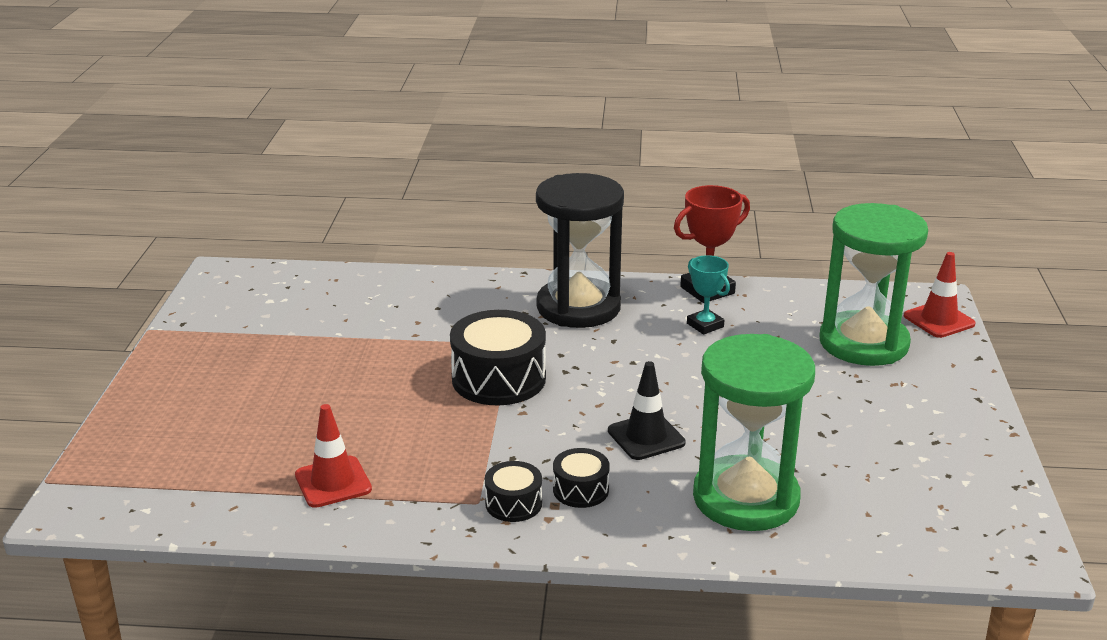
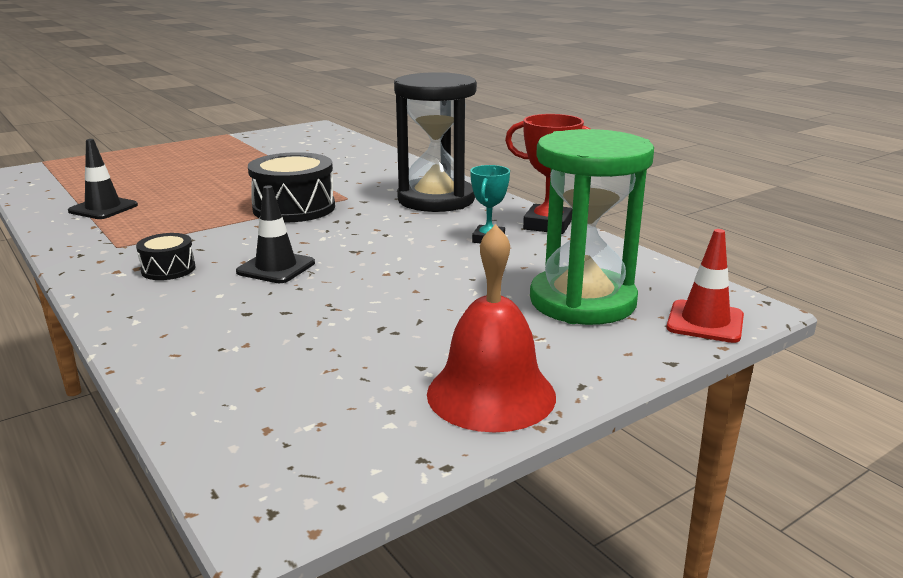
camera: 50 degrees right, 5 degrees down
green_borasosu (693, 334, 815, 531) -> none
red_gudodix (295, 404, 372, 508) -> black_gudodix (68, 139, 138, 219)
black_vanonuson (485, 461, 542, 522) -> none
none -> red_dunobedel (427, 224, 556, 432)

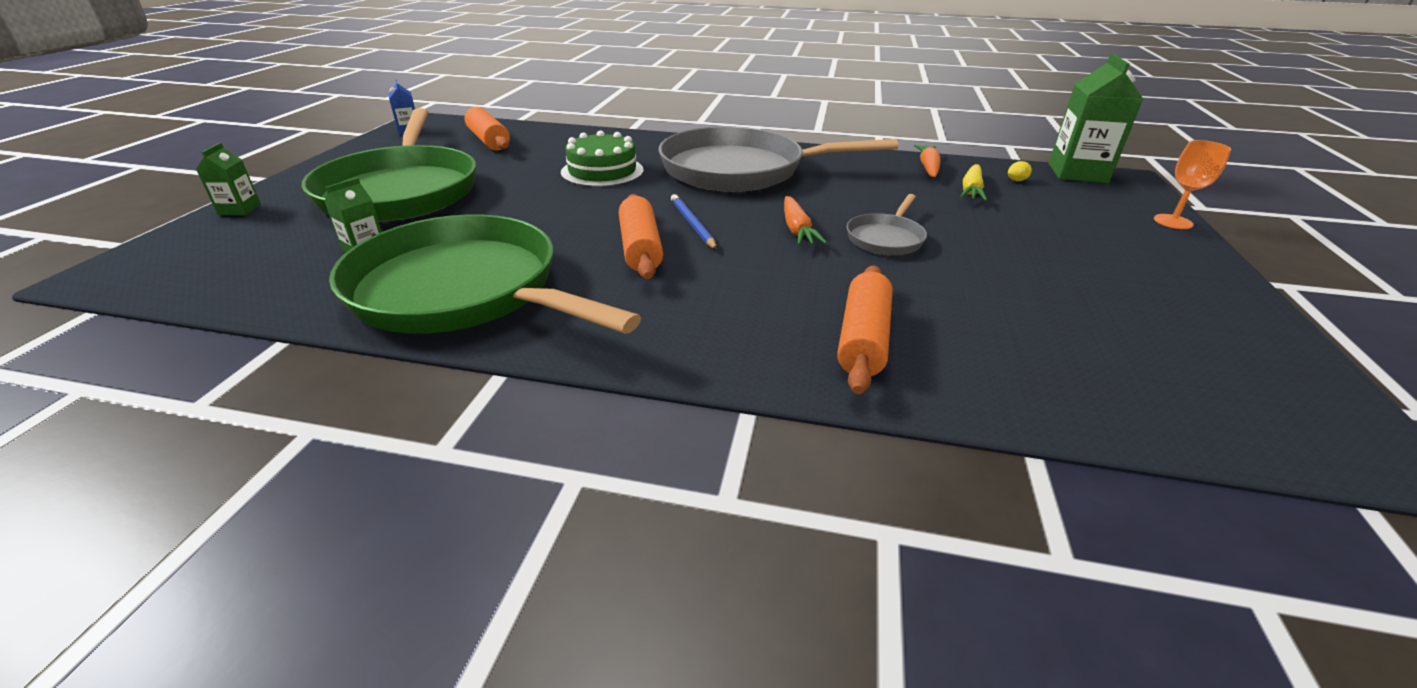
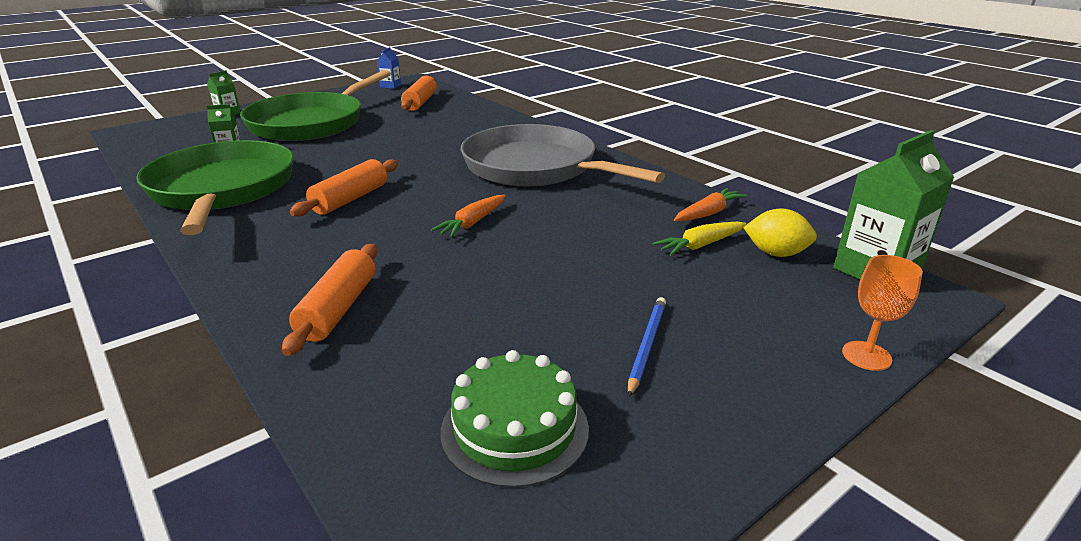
camera: 40 degrees right, 5 degrees down
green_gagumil (561, 130, 644, 187) -> green_gagumil (441, 350, 589, 488), move
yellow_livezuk (1008, 161, 1032, 181) -> yellow_livezuk (743, 208, 817, 257), x2.02
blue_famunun (671, 194, 717, 250) -> blue_famunun (628, 297, 666, 397), move
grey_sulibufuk (846, 194, 927, 255) -> none
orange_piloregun (837, 266, 893, 394) -> orange_piloregun (282, 244, 377, 356), 45 degrees counterclockwise

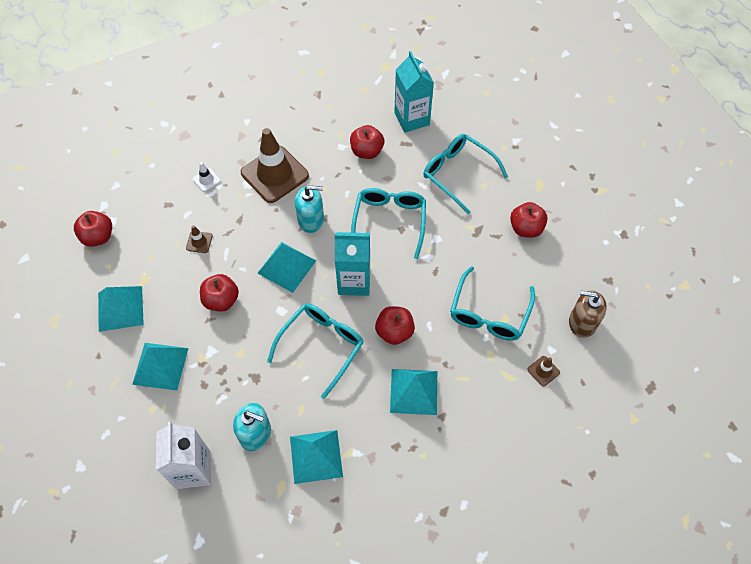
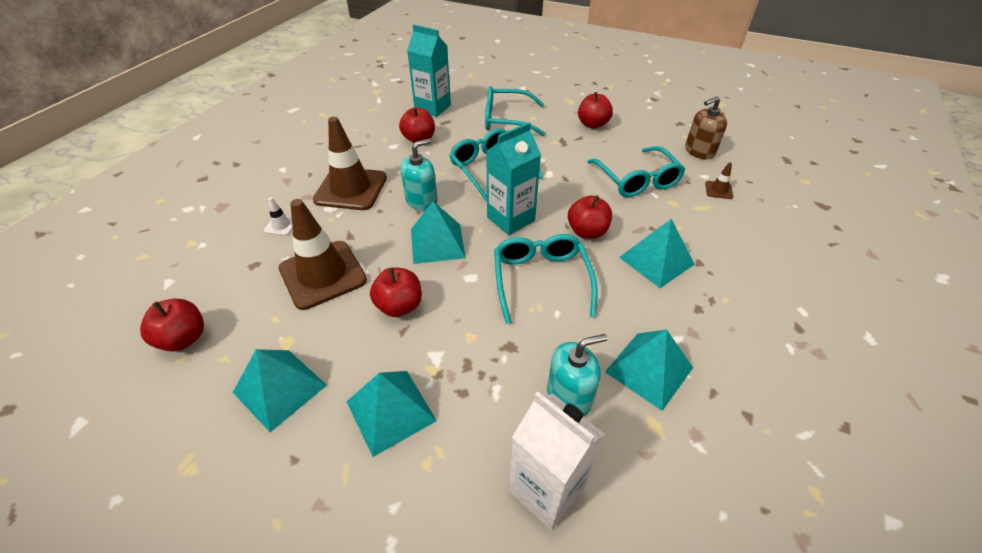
camera: 40 degrees left, 15 degrees down
brown_gudodix (186, 225, 213, 253) -> brown_gudodix (278, 199, 367, 310), x2.43

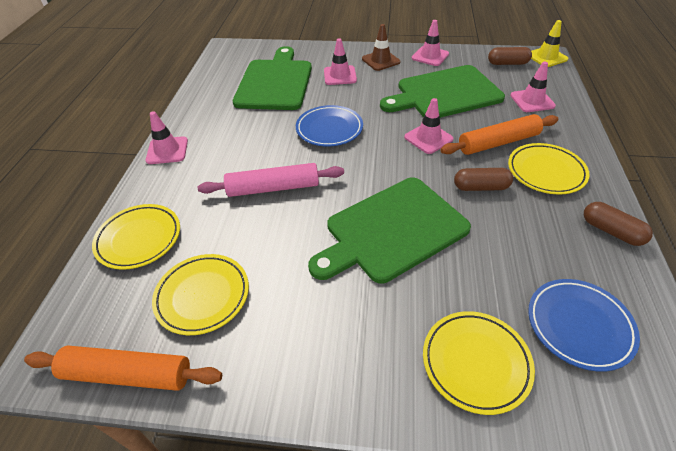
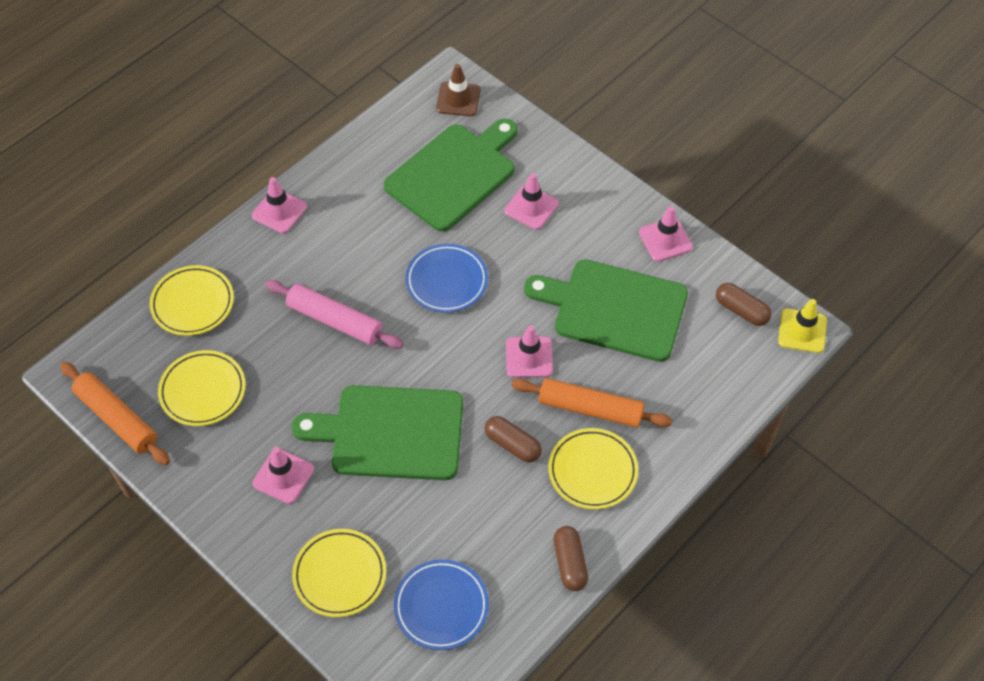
camera: 35 degrees right, 10 degrees up
brown_gudodix (362, 24, 400, 71) -> brown_gudodix (436, 64, 481, 116), move
pink_gudodix (510, 62, 556, 112) -> pink_gudodix (253, 447, 314, 504), move

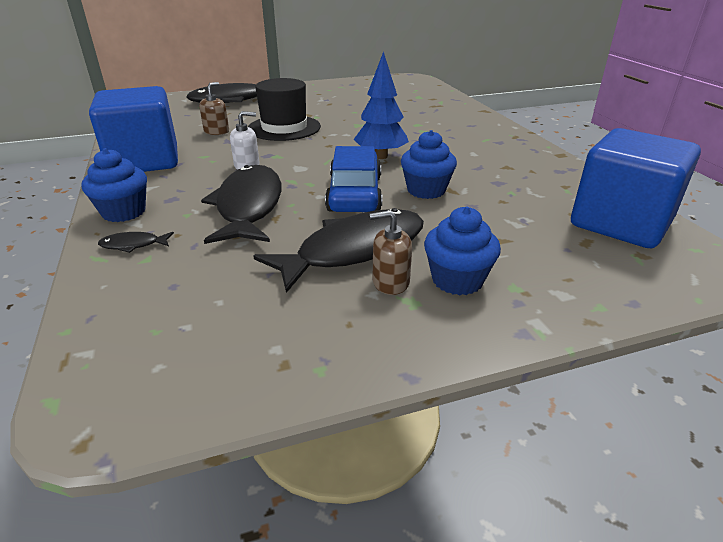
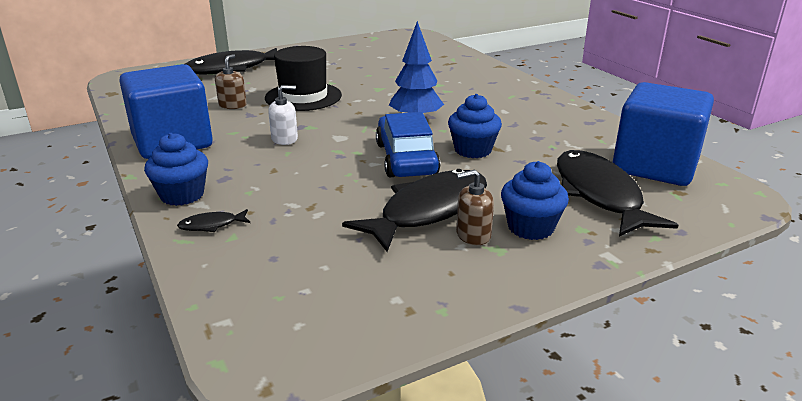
camera: 10 degrees left, 5 degrees down
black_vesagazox (201, 165, 282, 244) -> black_vesagazox (557, 150, 679, 236), move

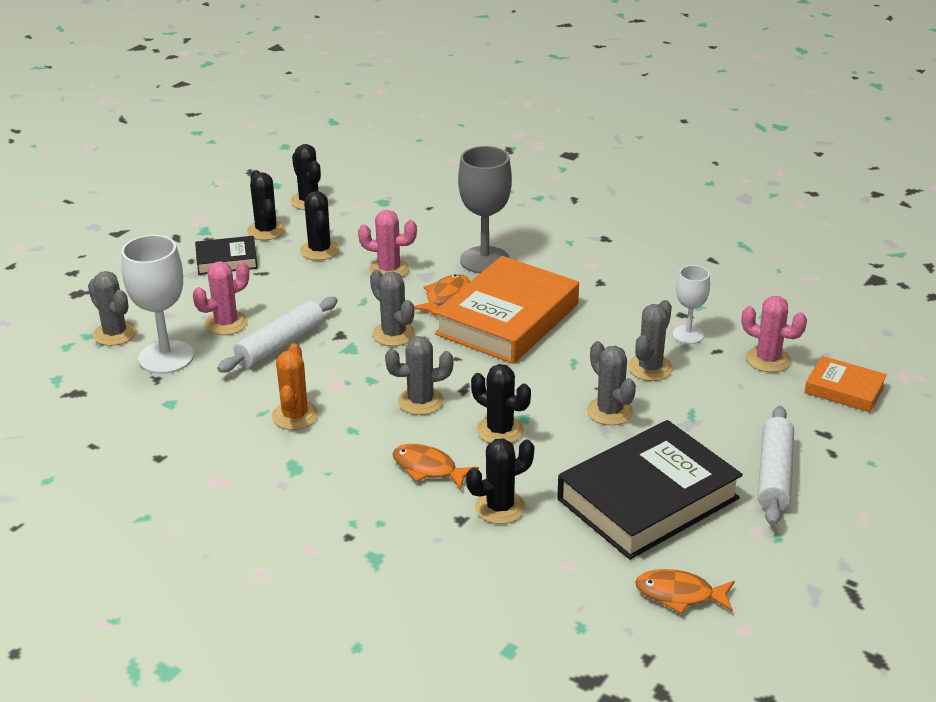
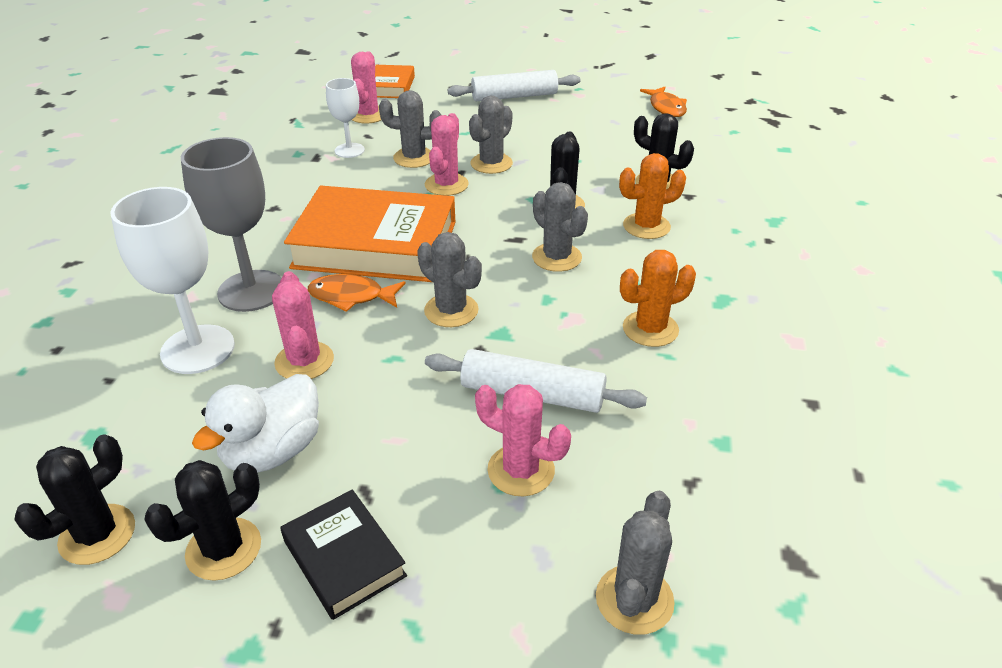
camera: 115 degrees left, 5 degrees up
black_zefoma (300, 191, 340, 260) -> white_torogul (192, 374, 319, 473)
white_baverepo (121, 235, 194, 374) -> white_baverepo (110, 187, 235, 374), move
grey_zefoma (370, 270, 415, 346) -> grey_zefoma (417, 232, 482, 327), 75 degrees counterclockwise
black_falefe (557, 420, 743, 560) -> none
orange_vesagazox (393, 444, 479, 490) -> orange_zefoma (619, 153, 686, 239)
none -> pink_zefoma (425, 113, 469, 196)

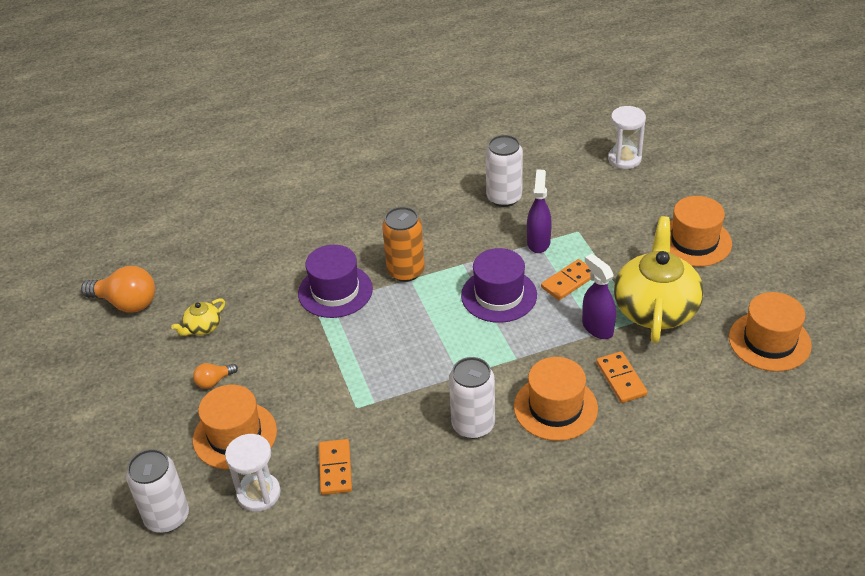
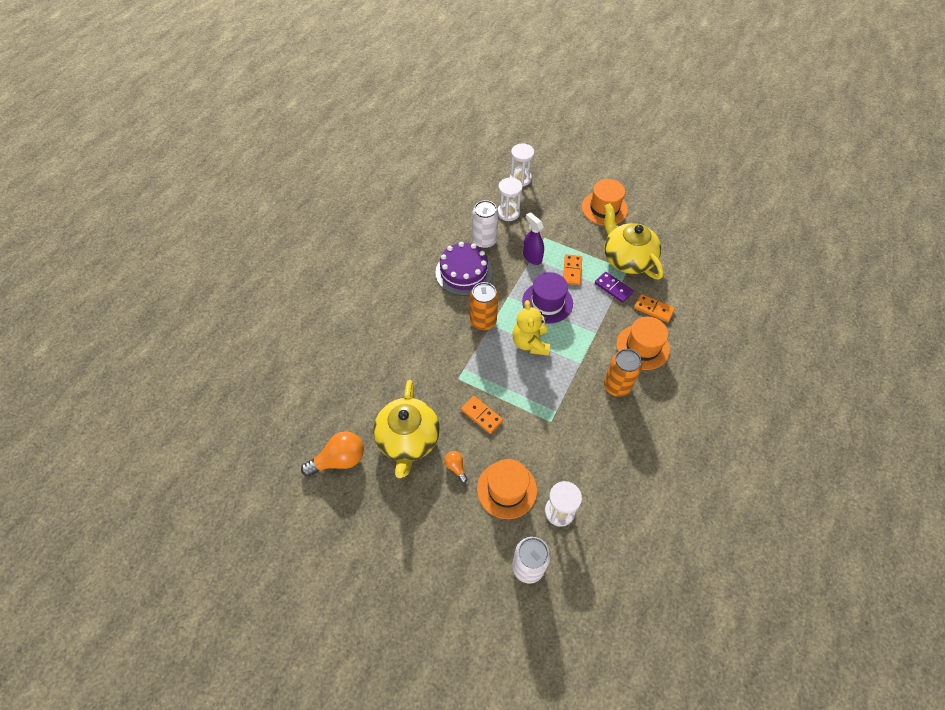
camera: 45 degrees left, 15 degrees up
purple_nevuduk (298, 245, 373, 318) -> none
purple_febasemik (582, 254, 616, 339) -> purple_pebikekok (595, 272, 633, 303)
orange_nevuduk (729, 292, 812, 372) -> none
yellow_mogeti (171, 298, 225, 336) -> yellow_mogeti (374, 380, 440, 478), x2.28
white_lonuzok (449, 357, 495, 439) -> orange_lonuzok (604, 349, 642, 397)
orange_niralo (193, 363, 238, 389) -> orange_niralo (444, 451, 468, 483), 135 degrees clockwise
orange_pebikekok (319, 439, 352, 495) -> orange_pebikekok (461, 396, 503, 434), move
none -> white_borasosu (497, 177, 523, 221)
none -> purple_gagumil (435, 242, 492, 296)
none -> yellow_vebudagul (512, 300, 550, 356)

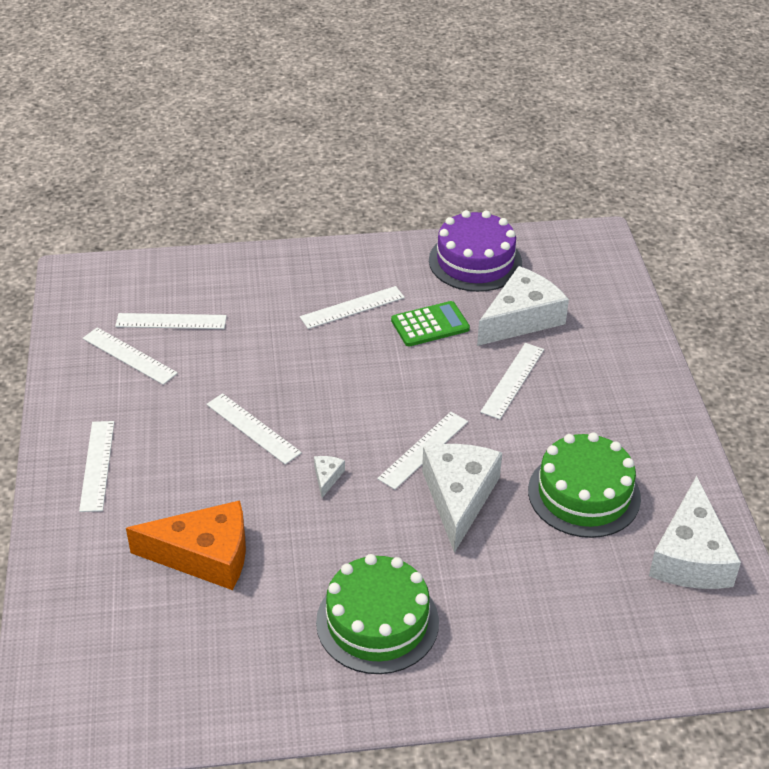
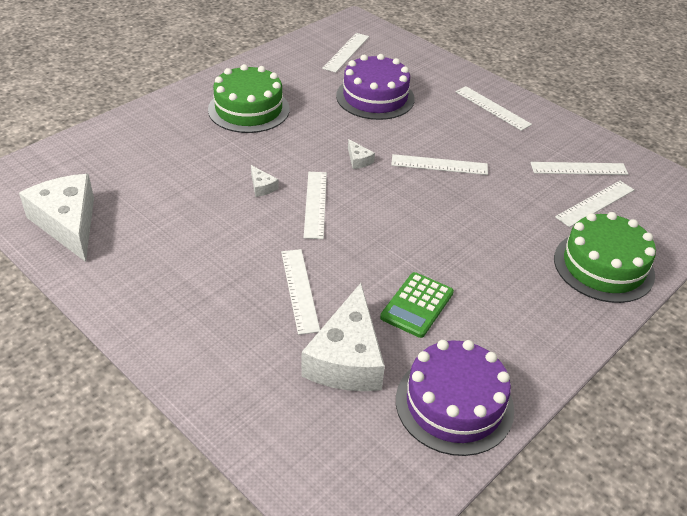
camera: 140 degrees right, 0 degrees up
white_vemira (300, 286, 405, 329) -> white_vemira (322, 33, 369, 73), move
green_gagumil (528, 432, 641, 538) -> green_gagumil (554, 212, 656, 303), move
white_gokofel (422, 444, 502, 553) -> white_gokofel (251, 165, 279, 197), x0.40
orange_gokofel (126, 500, 246, 590) -> purple_gagumil (336, 54, 415, 120)

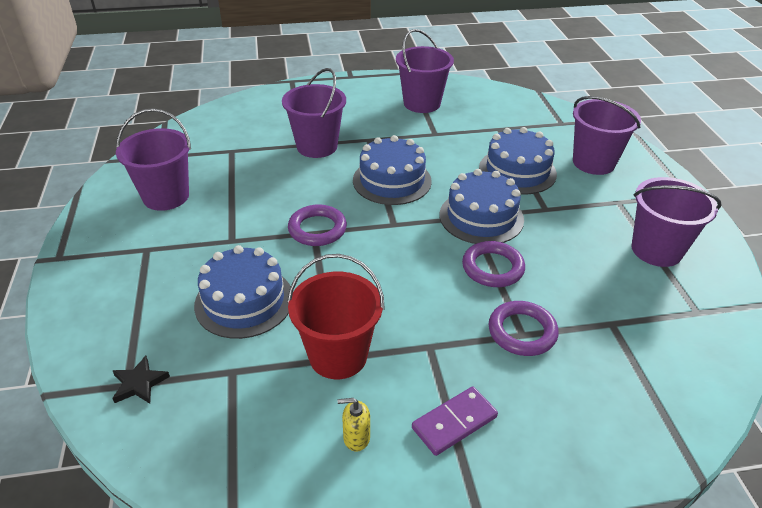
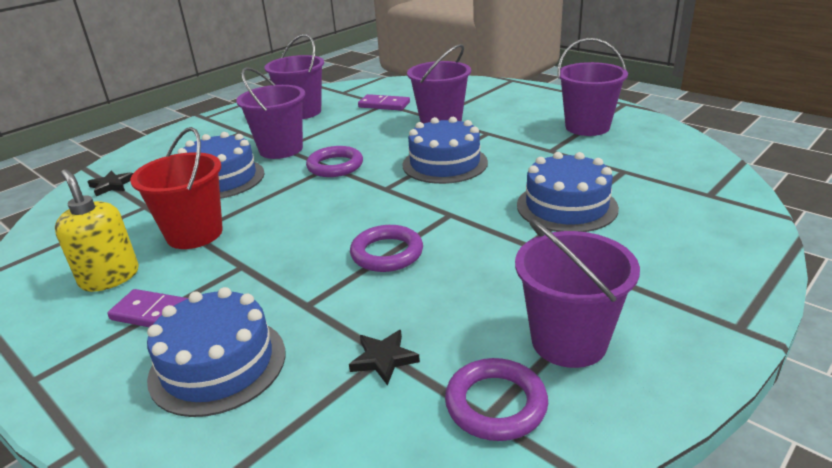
camera: 55 degrees right, 10 degrees down
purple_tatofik (573, 96, 641, 175) -> purple_tatofik (236, 67, 305, 159), move
blue_gagumil (440, 169, 524, 244) -> blue_gagumil (147, 287, 286, 417), move
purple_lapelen (488, 301, 559, 356) -> purple_lapelen (445, 358, 548, 441), move
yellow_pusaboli (337, 398, 370, 452) -> yellow_pusaboli (55, 169, 139, 292), x1.87
none -> purple_pebikekok (358, 94, 410, 111)
none -> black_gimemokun (349, 330, 420, 386)

